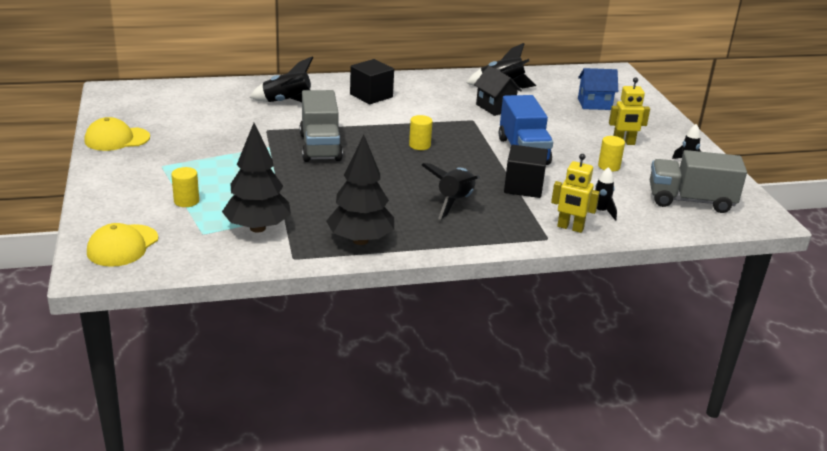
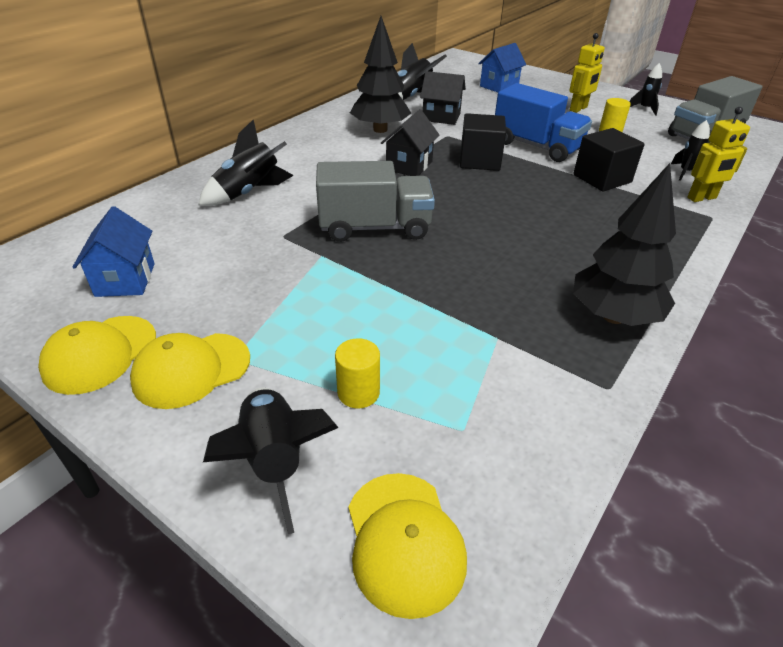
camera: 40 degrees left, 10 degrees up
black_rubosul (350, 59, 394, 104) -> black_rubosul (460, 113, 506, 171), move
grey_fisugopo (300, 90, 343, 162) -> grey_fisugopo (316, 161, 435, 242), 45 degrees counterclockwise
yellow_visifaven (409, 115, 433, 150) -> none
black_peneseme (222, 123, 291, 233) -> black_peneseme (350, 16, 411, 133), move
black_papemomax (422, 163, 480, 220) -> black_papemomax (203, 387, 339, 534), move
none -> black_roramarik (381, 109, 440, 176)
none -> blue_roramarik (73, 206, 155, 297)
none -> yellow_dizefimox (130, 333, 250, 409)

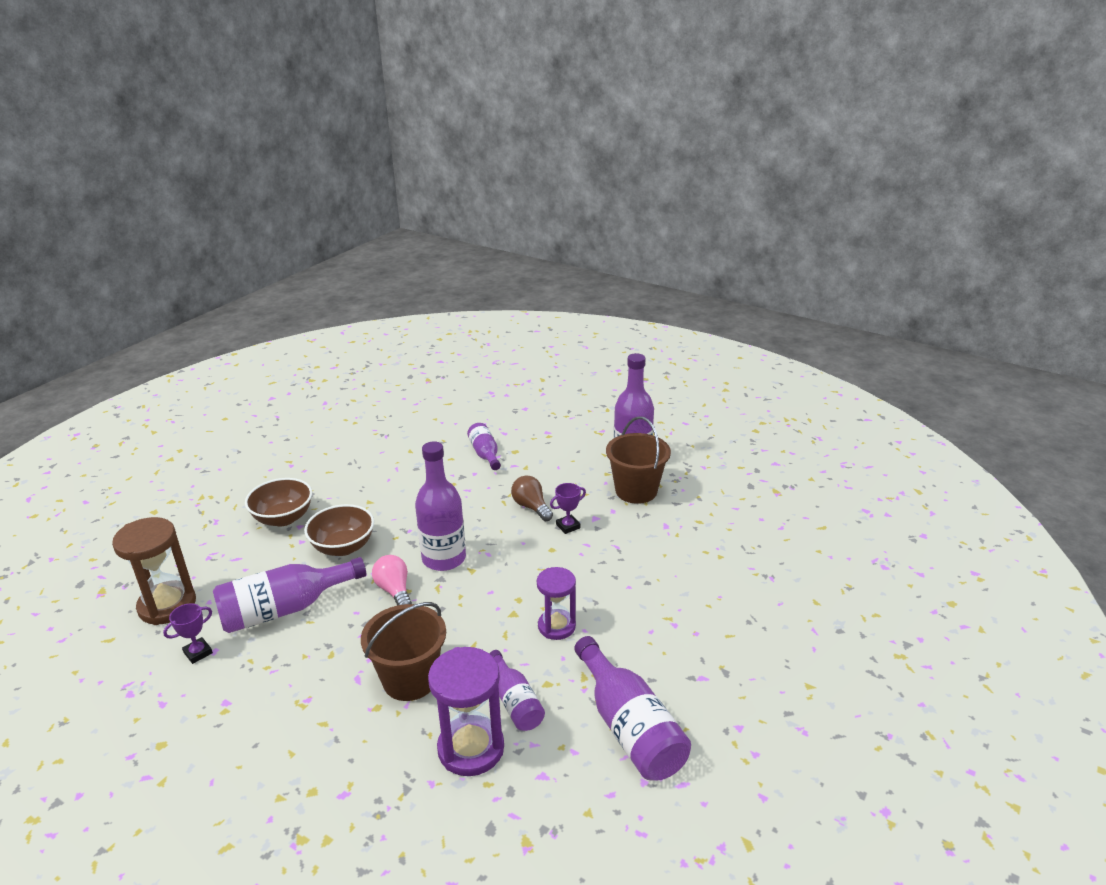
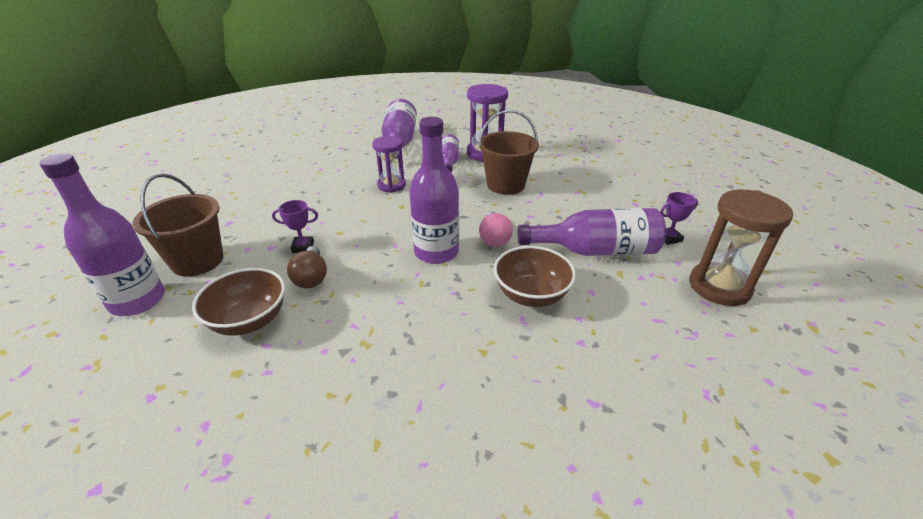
camera: 155 degrees left, 5 degrees up
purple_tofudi (467, 423, 501, 470) -> none
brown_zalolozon (245, 478, 312, 527) -> brown_zalolozon (192, 268, 285, 336), move

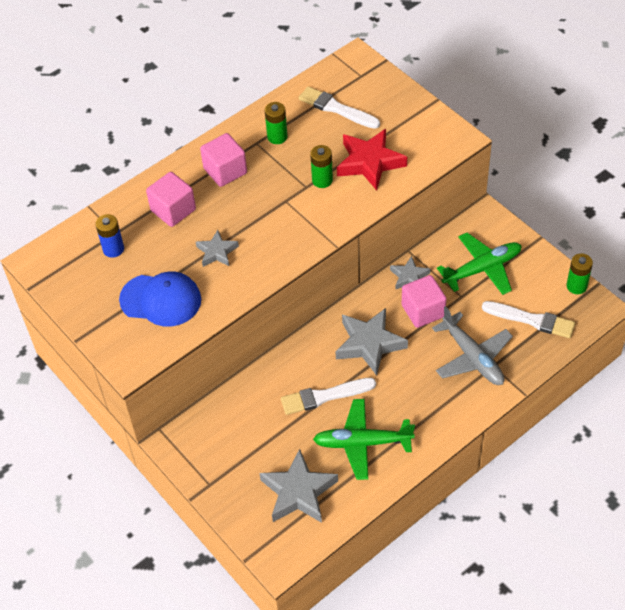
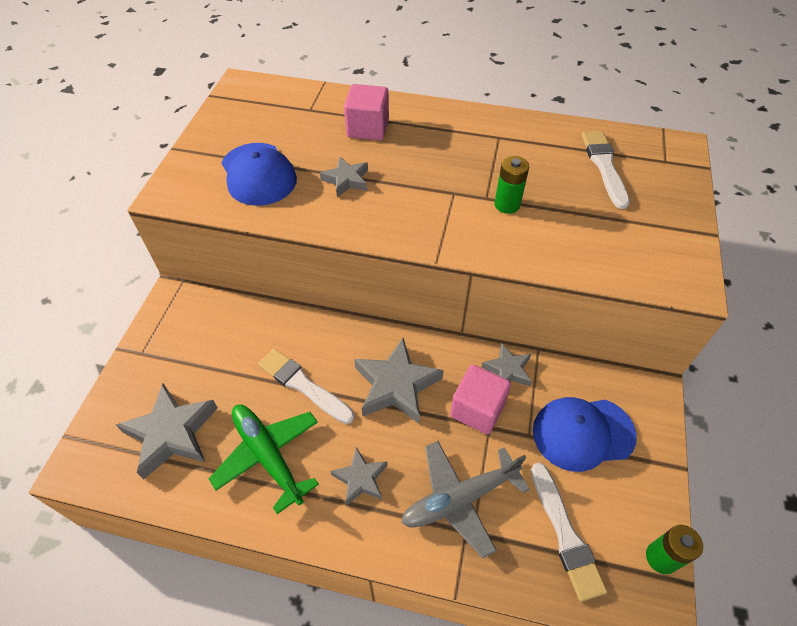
camera: 50 degrees right, 0 degrees up
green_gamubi (265, 102, 288, 144) -> none
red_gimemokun (337, 129, 407, 190) -> none
pink_rubosul (200, 133, 247, 187) -> none
blue_gamubi (95, 214, 124, 258) -> none
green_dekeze (437, 233, 522, 295) -> blue_dizefimox (533, 397, 637, 472)
grey_dekeze (432, 306, 513, 385) -> grey_dekeze (401, 441, 530, 558), 45 degrees clockwise
none -> grey_gimemokun (331, 447, 387, 506)

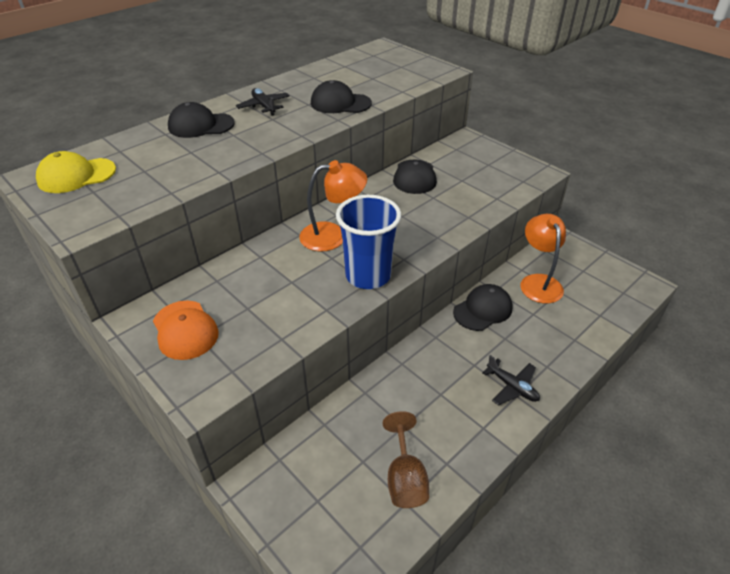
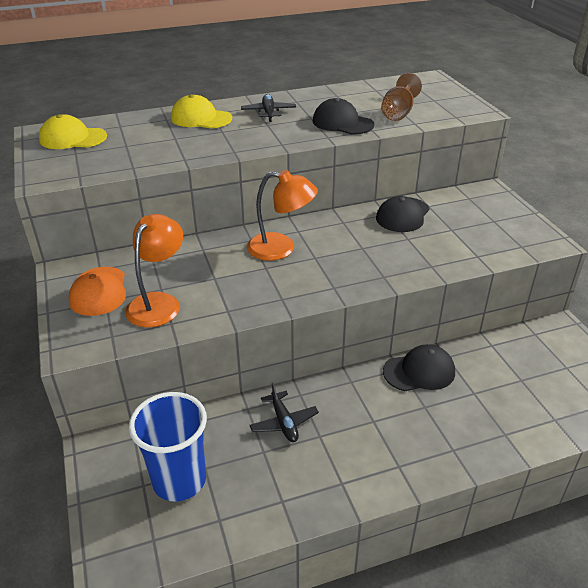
camera: 25 degrees right, 5 degrees down
black_dizefimox (168, 102, 235, 138) -> yellow_dizefimox (171, 94, 232, 128)
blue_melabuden (336, 195, 401, 289) -> blue_melabuden (129, 392, 207, 502), move
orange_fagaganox (520, 214, 566, 304) -> orange_fagaganox (125, 214, 183, 328), move
black_dekeze (482, 355, 540, 405) -> black_dekeze (250, 382, 319, 442), move
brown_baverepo (383, 411, 429, 508) -> brown_baverepo (381, 73, 422, 121), move

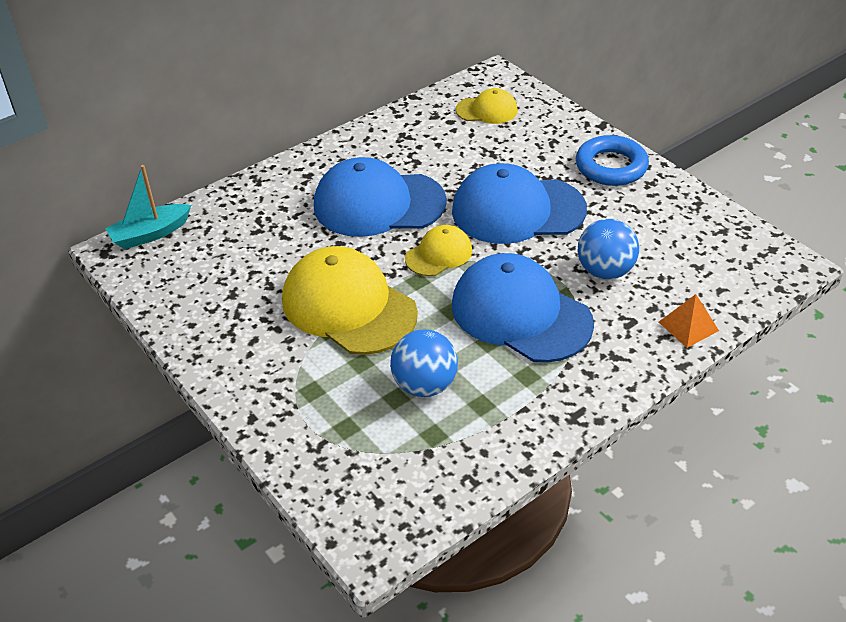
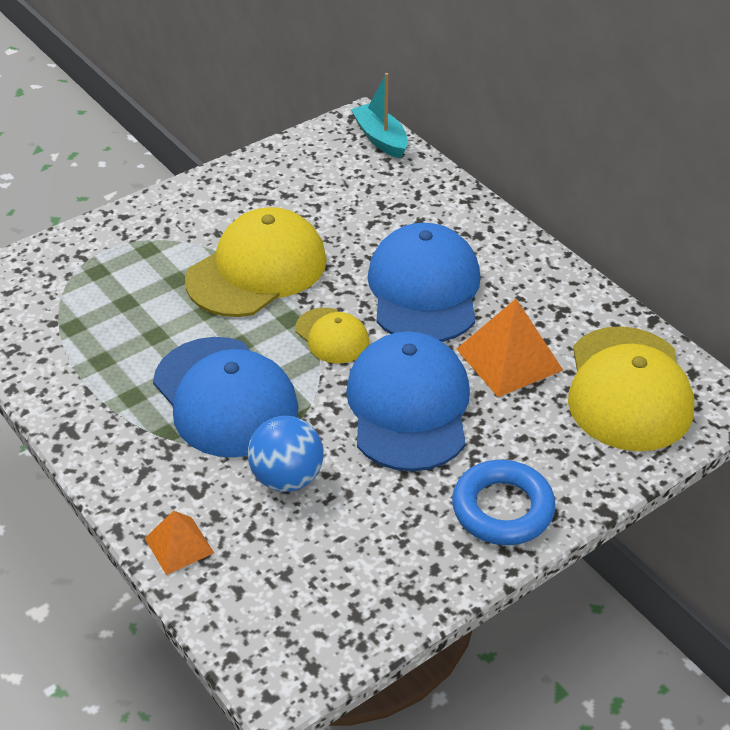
camera: 90 degrees right, 0 degrees up
yellow_dizefimox (456, 88, 518, 124) -> yellow_dizefimox (568, 326, 694, 451), x1.94
blue_dizefimox (452, 253, 594, 363) -> blue_dizefimox (153, 337, 299, 457), 105 degrees clockwise
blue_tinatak (390, 329, 458, 397) -> none
none -> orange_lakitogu (456, 299, 563, 397)

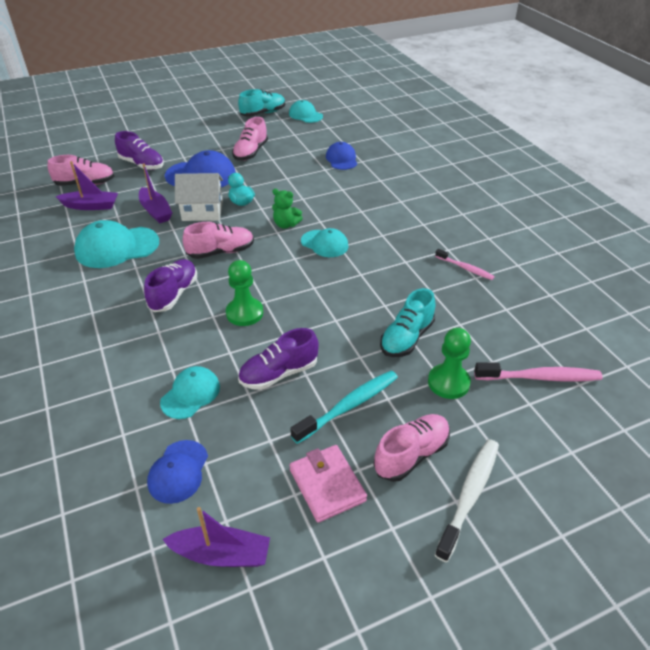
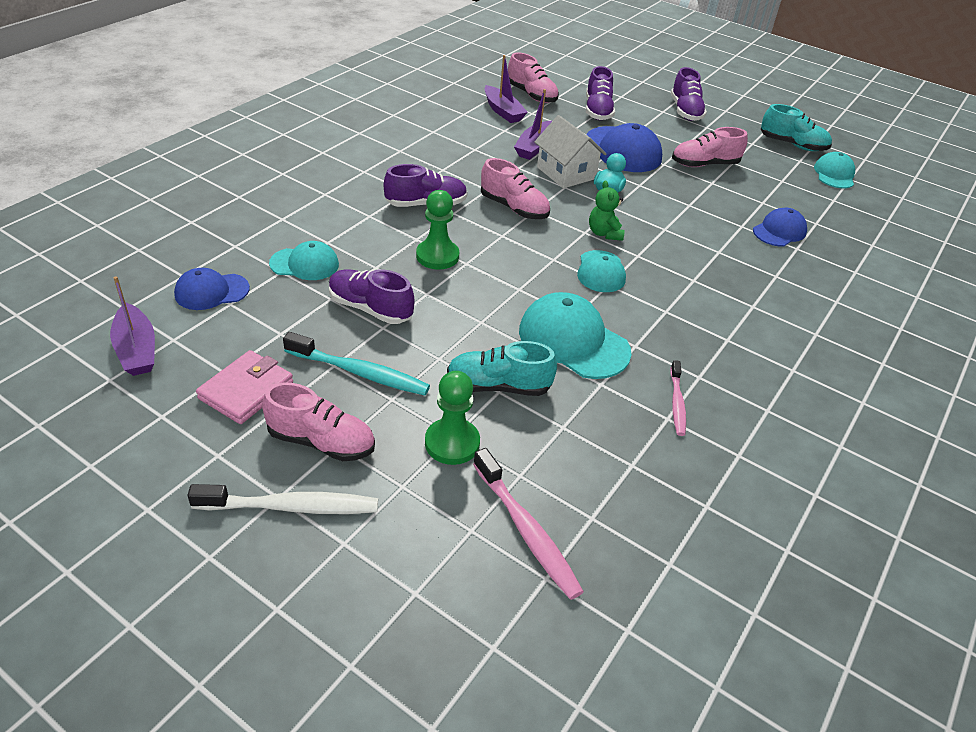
camera: 55 degrees right, 0 degrees up
turquoise_dizefimox (74, 220, 159, 268) -> turquoise_dizefimox (519, 292, 631, 379), move
none -> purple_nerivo (671, 67, 707, 121)

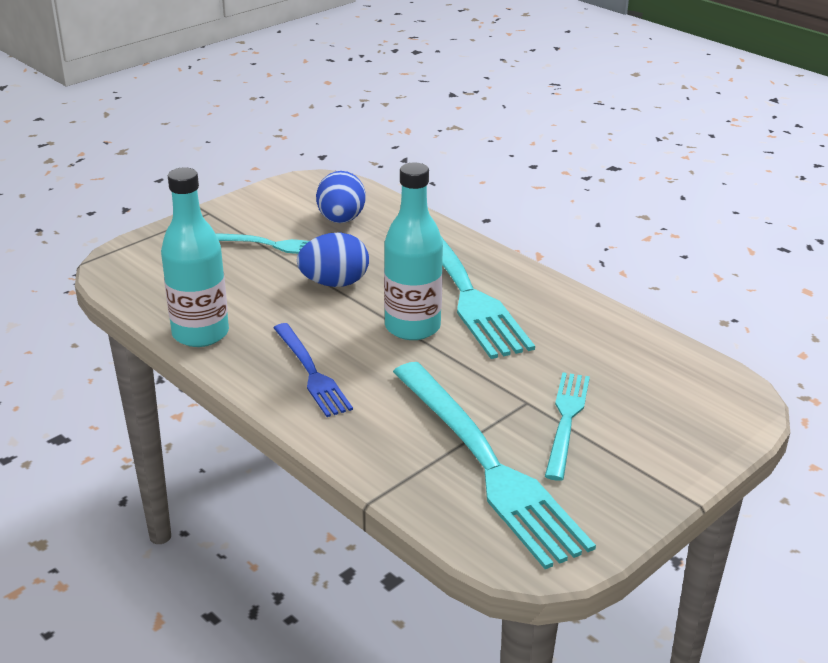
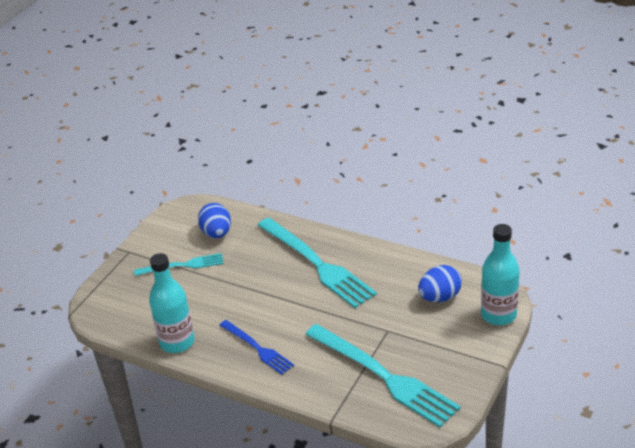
camera: 15 degrees left, 5 degrees up
turquoise_tofudi (384, 163, 443, 340) -> turquoise_tofudi (481, 224, 519, 325), move
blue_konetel (297, 233, 369, 287) -> blue_konetel (418, 265, 462, 302), move
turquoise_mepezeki (545, 372, 590, 481) -> none

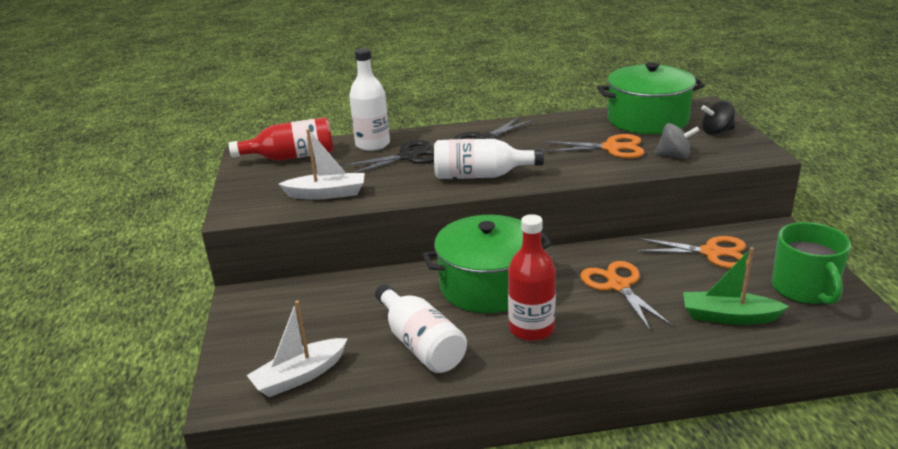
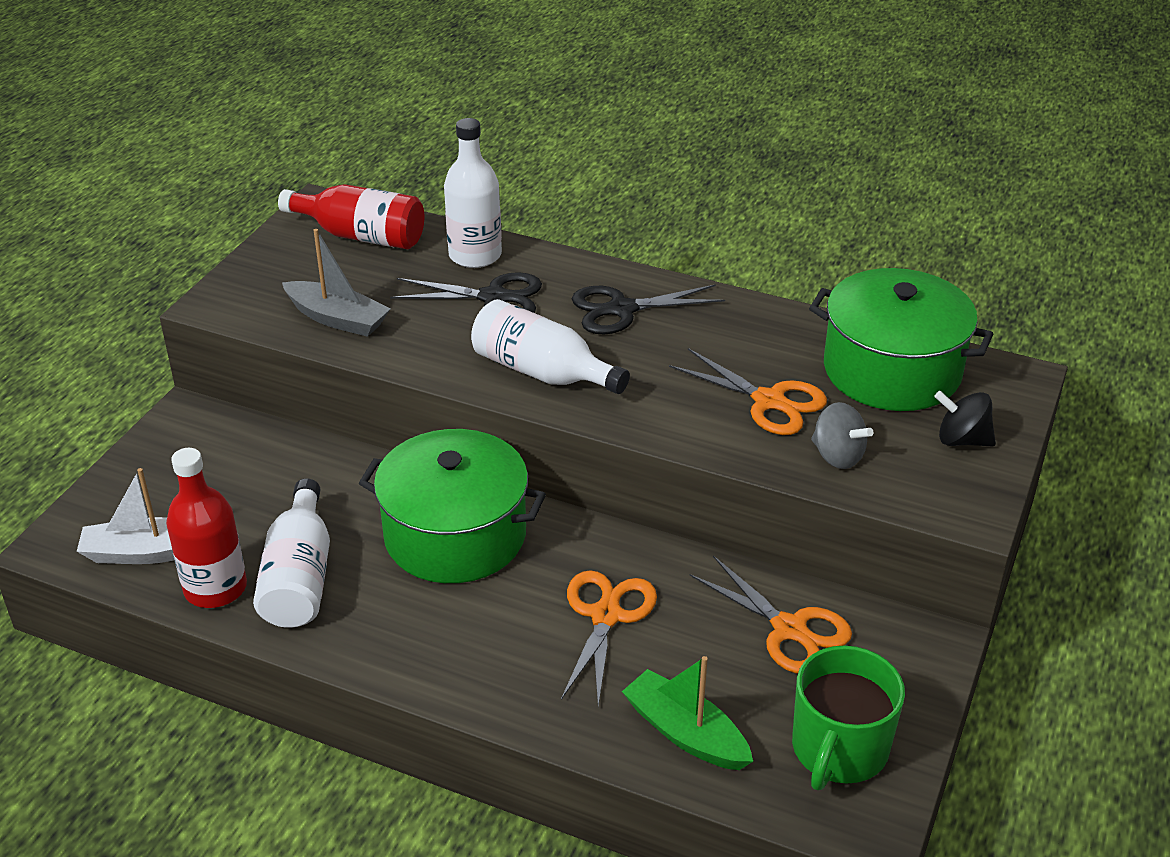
camera: 30 degrees right, 10 degrees up
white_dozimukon (279, 129, 365, 199) -> grey_dozimukon (282, 229, 390, 337)
red_tofudi (508, 214, 556, 341) -> red_tofudi (166, 448, 247, 608), move

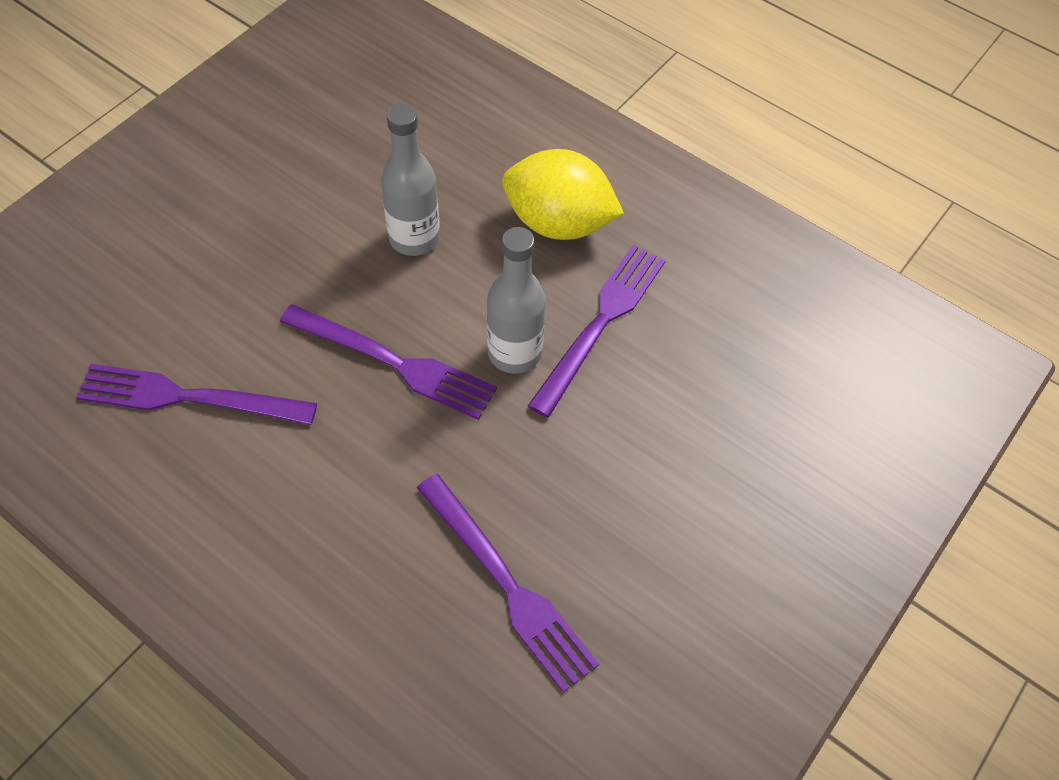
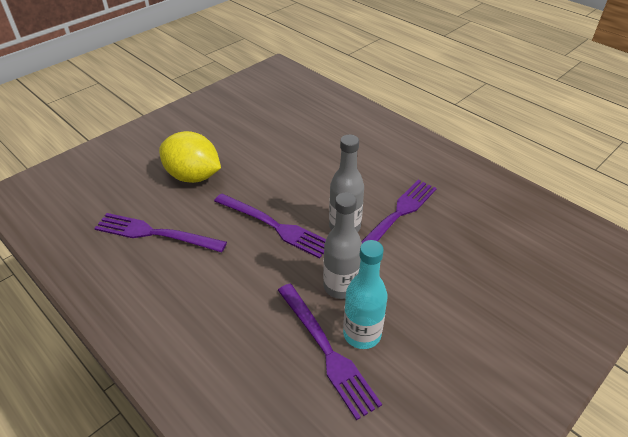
camera: 10 degrees right, 15 degrees down
grey_tofudi (381, 104, 440, 256) -> grey_tofudi (323, 193, 362, 299), move
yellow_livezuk (502, 149, 624, 240) -> yellow_livezuk (159, 131, 221, 183), move
none -> turquoise_tofudi (343, 240, 388, 349)

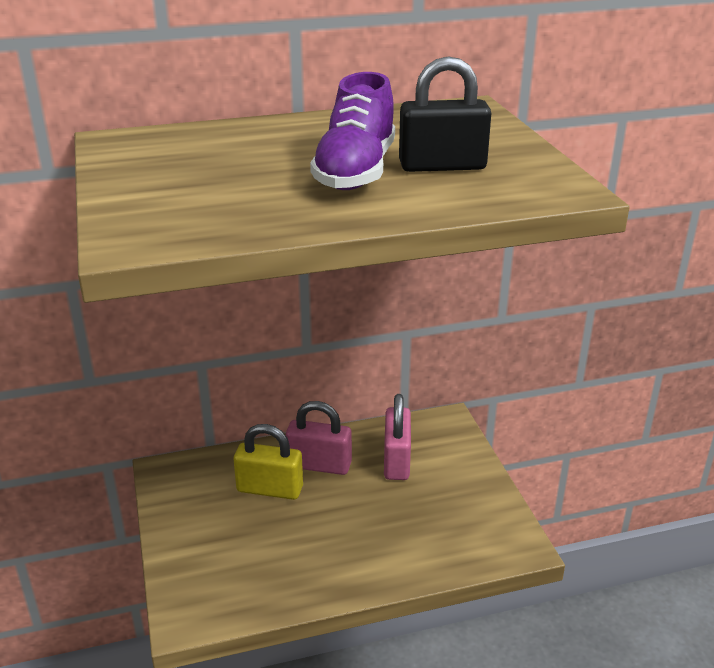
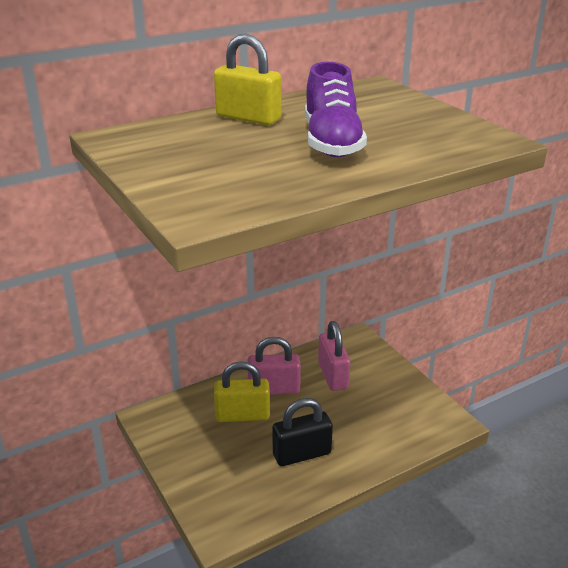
camera: 15 degrees left, 0 degrees up
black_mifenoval (399, 56, 491, 172) -> black_mifenoval (272, 398, 333, 466), move
none -> yellow_mifenoval (214, 34, 281, 125)

